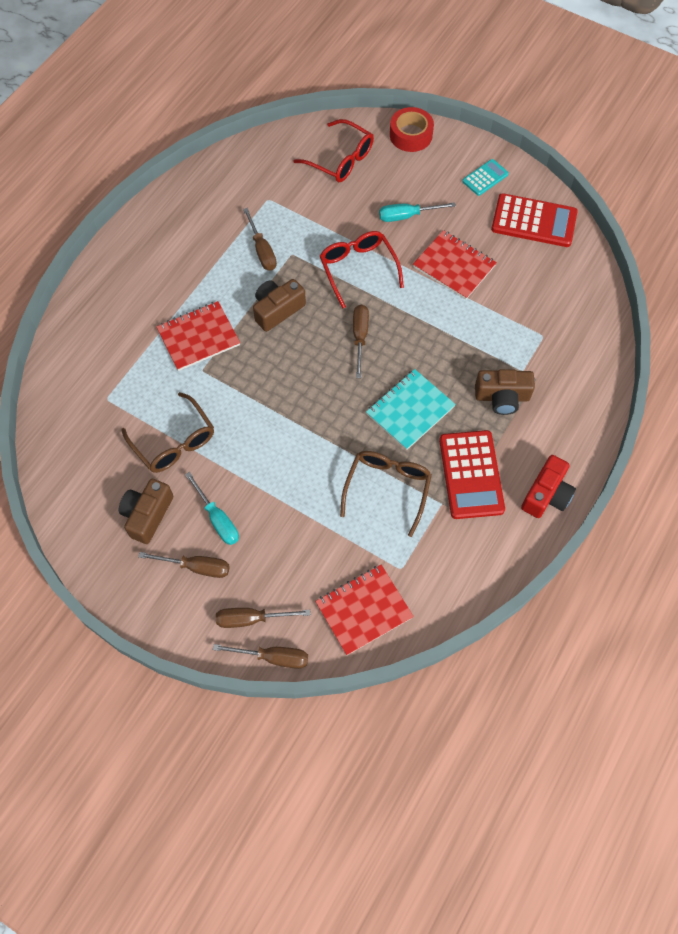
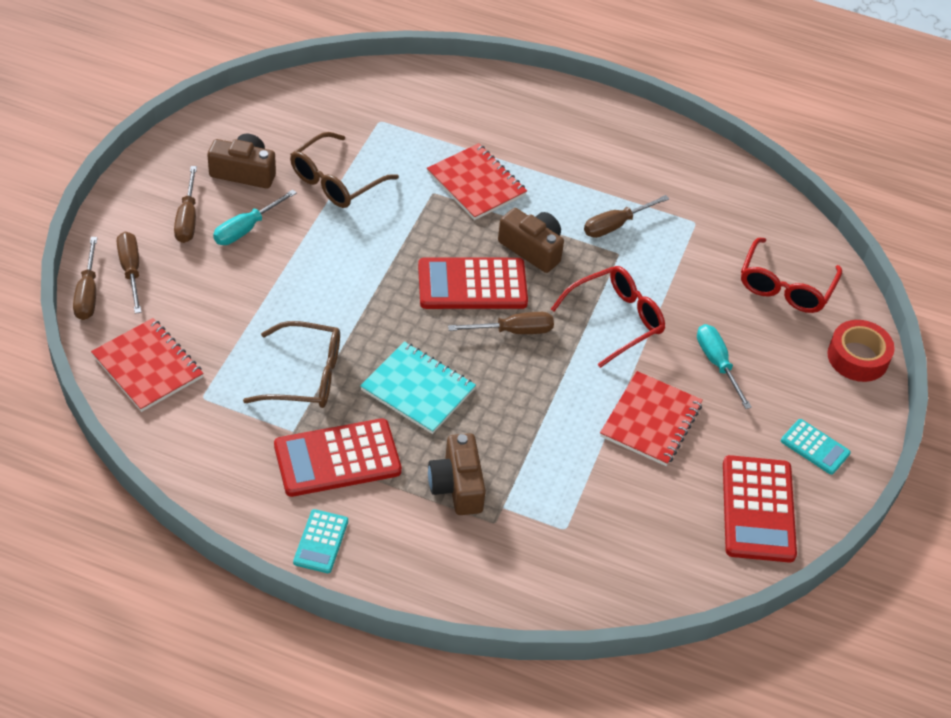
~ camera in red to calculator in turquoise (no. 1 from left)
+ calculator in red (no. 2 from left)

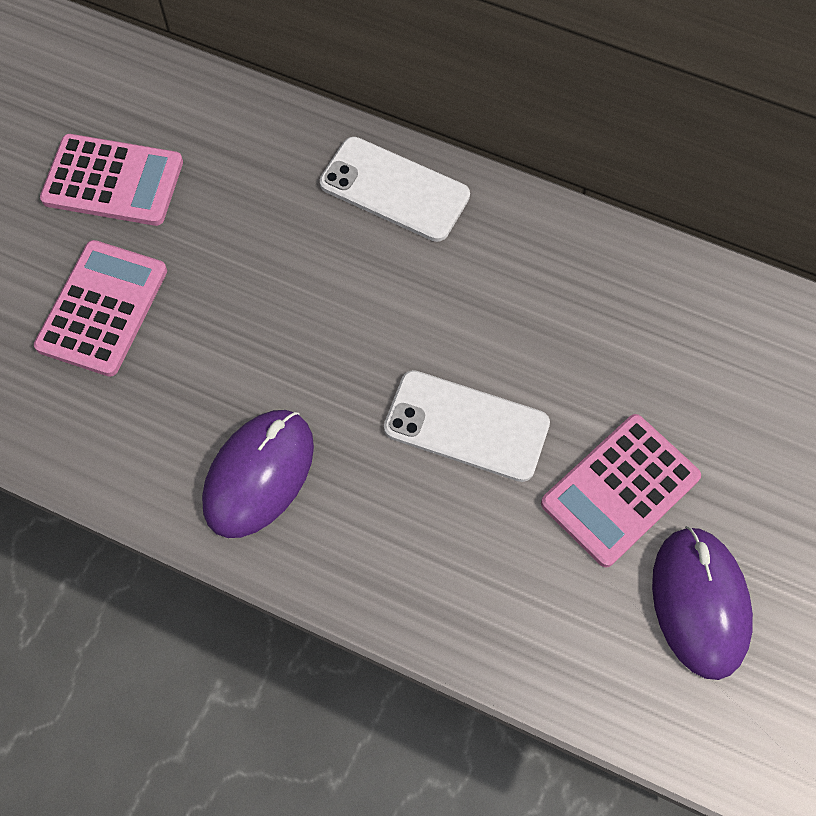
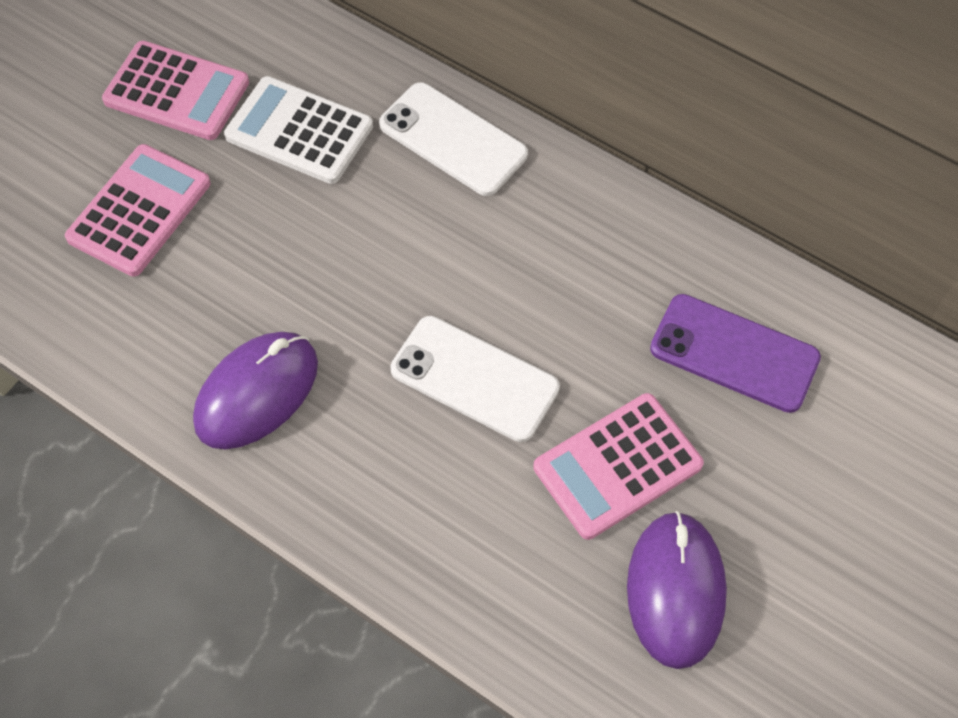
+ calculator in white
+ phone in purple

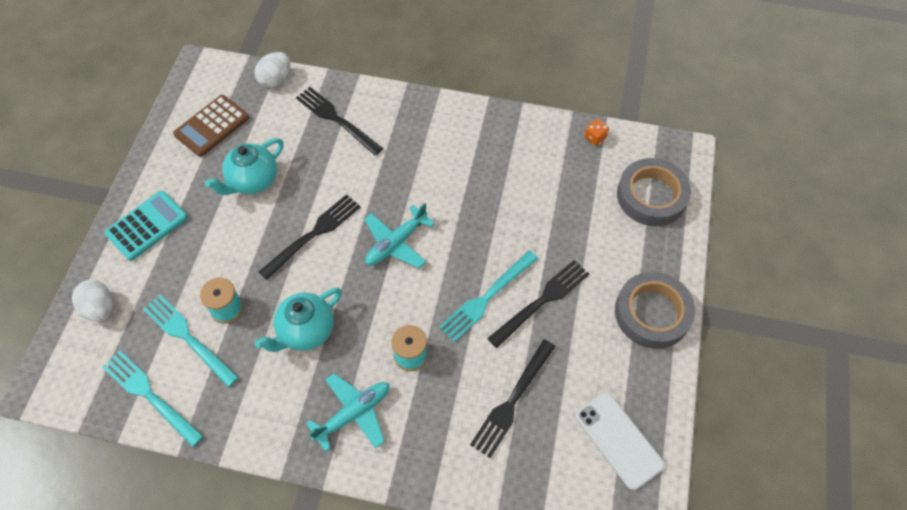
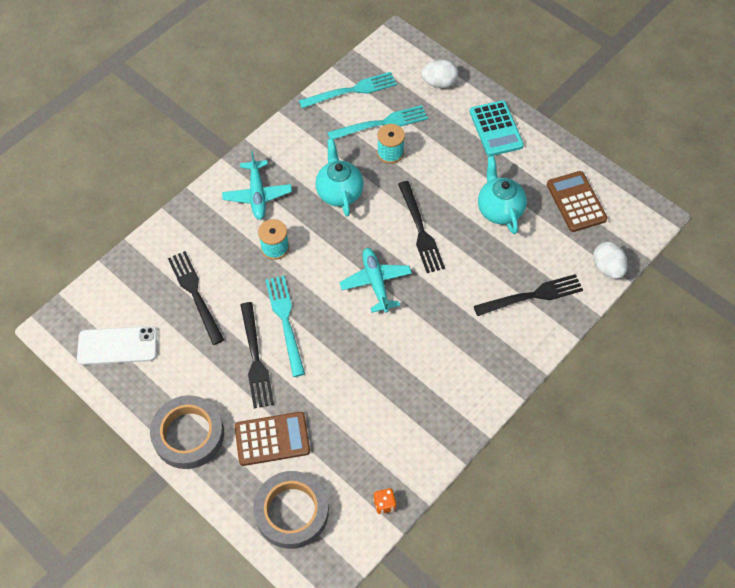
+ calculator in brown (no. 1 from left)

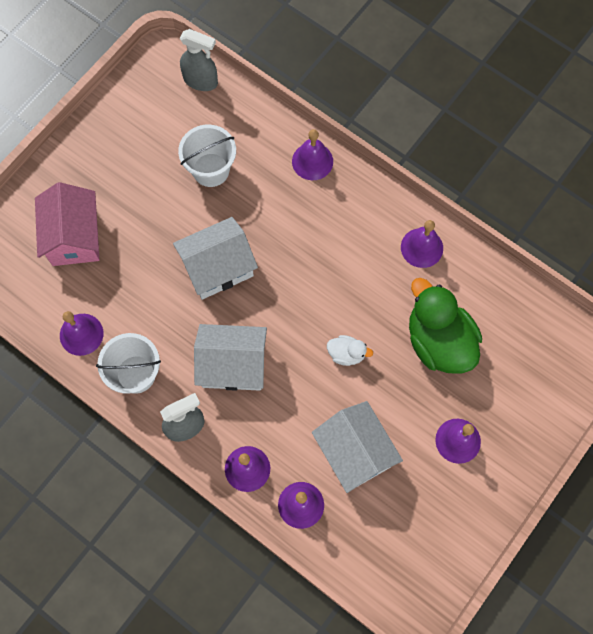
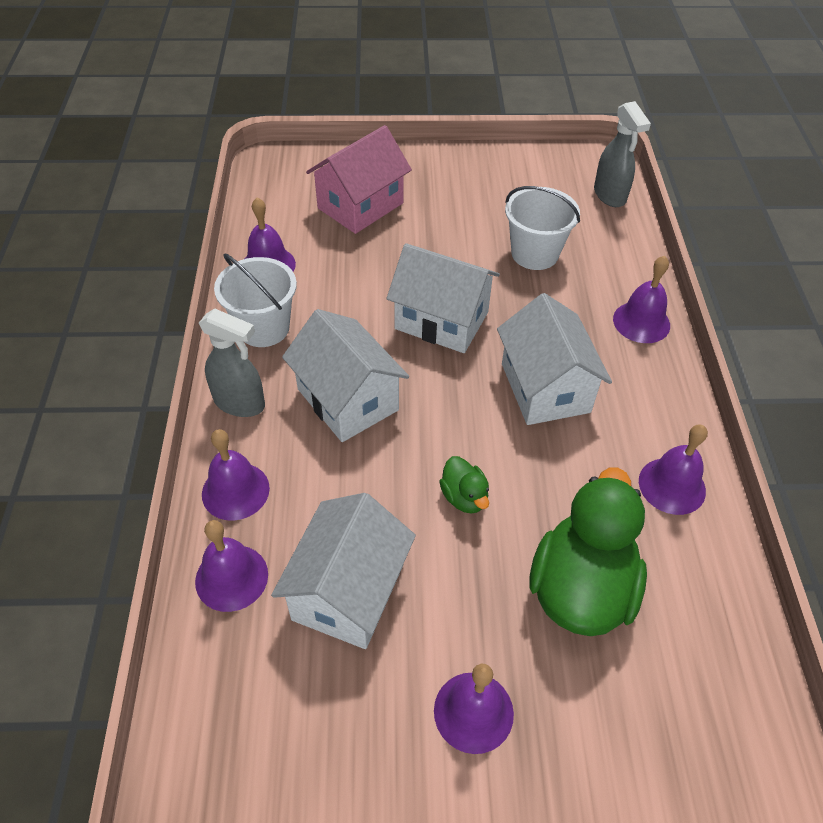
~ duck in white to duck in green (no. 1 from left)
+ house in white (no. 4 from left)

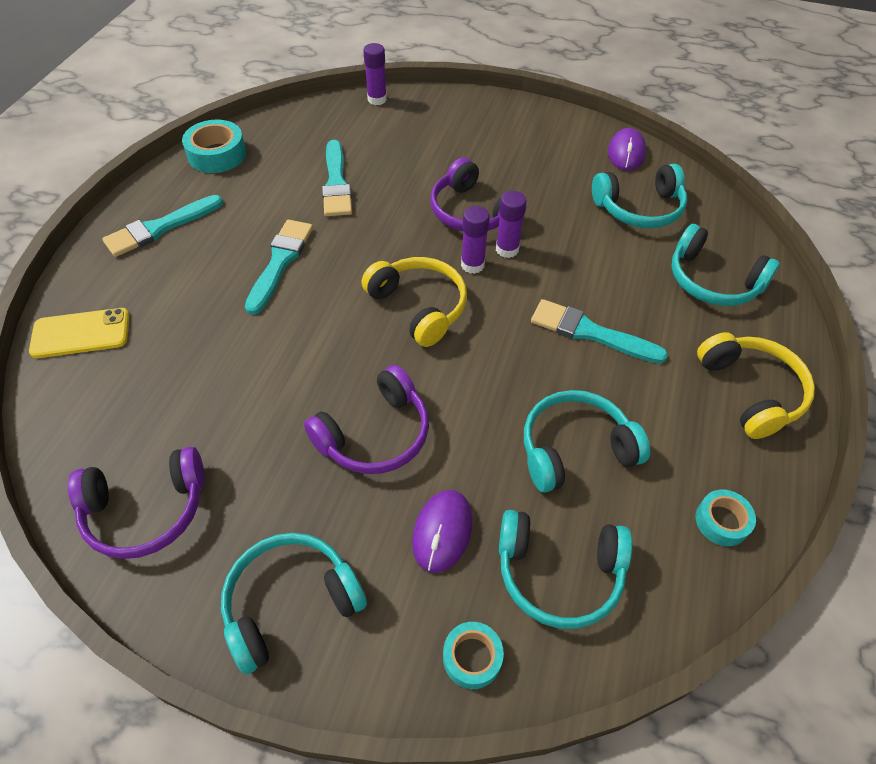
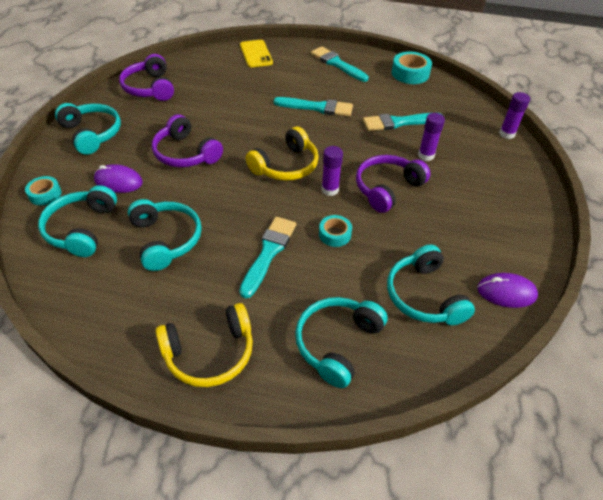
~ glue stick in purple (no. 3 from left in the first image) to glue stick in purple (no. 2 from left)
~ tape in turquoise (no. 3 from left in the first image) to tape in turquoise (no. 2 from left)

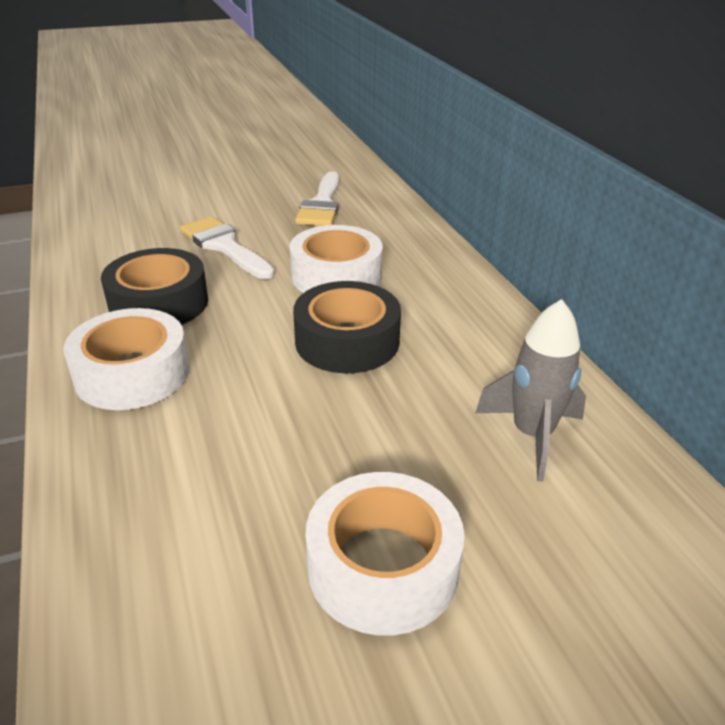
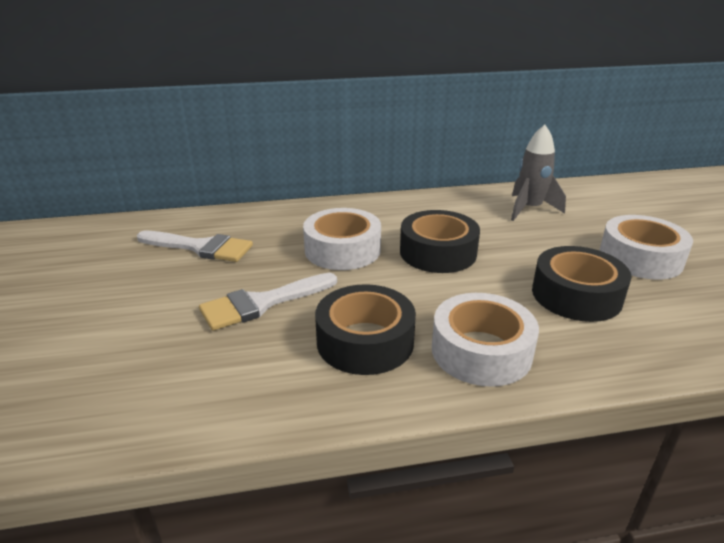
+ tape in black (no. 3 from left)

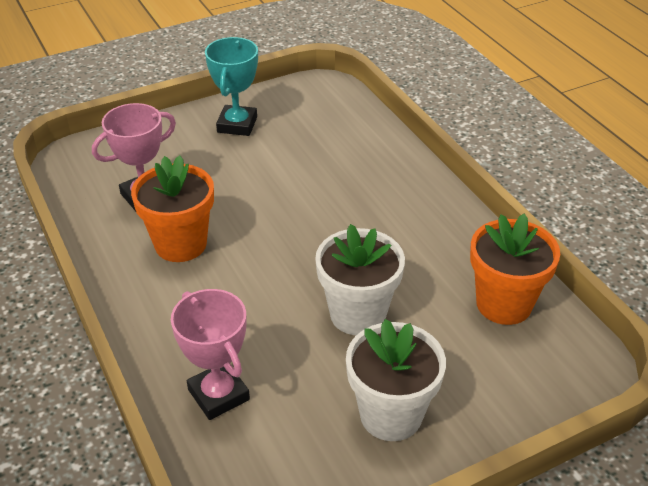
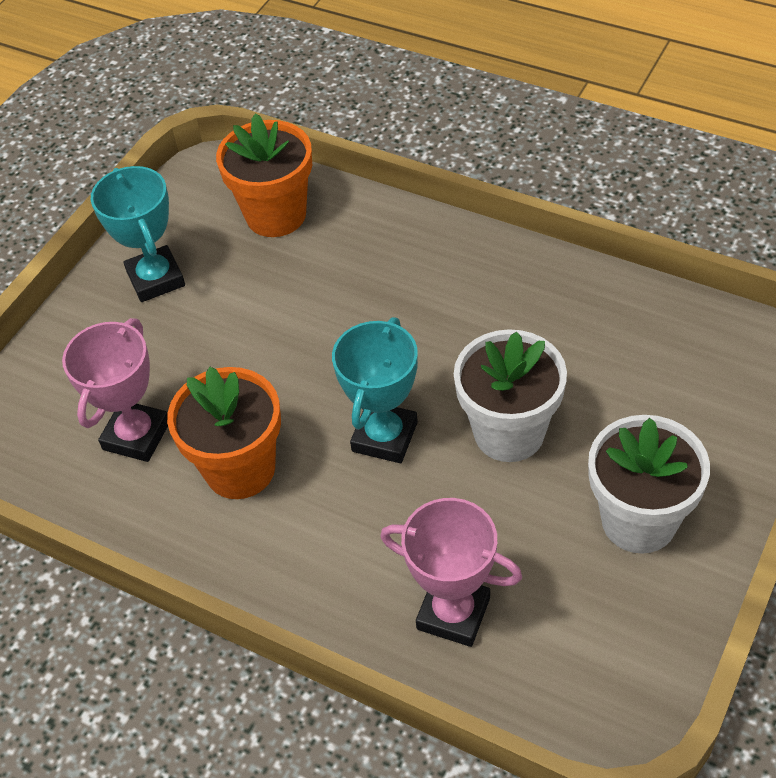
~ flower pot in orange (no. 2 from left)
+ trophy in turquoise (no. 2 from left)

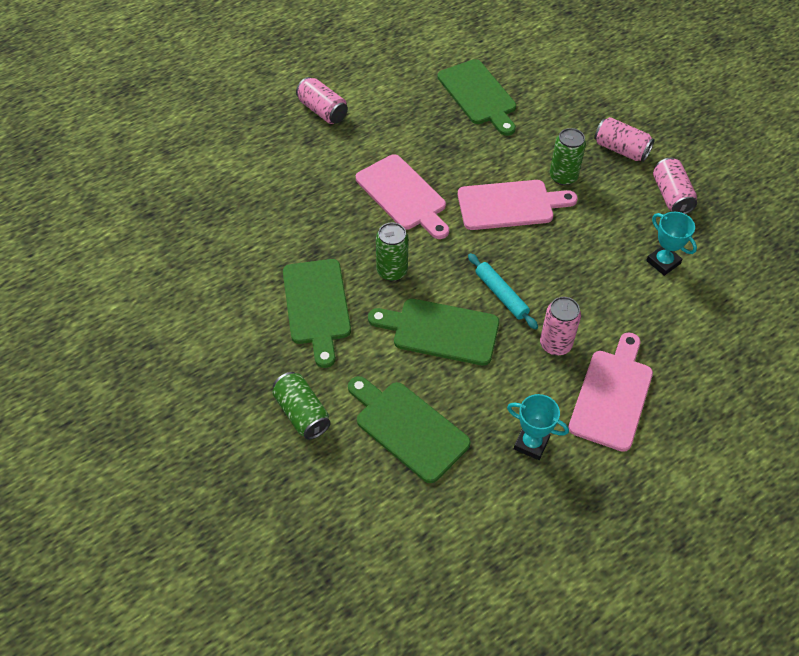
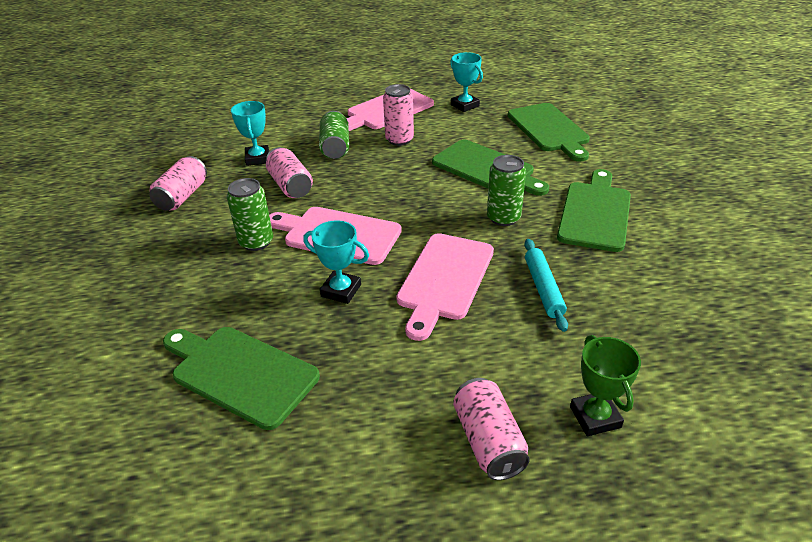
~ cutting board in green (no. 4 from left in the first image) 60 degrees counterclockwise
~ can in pink (no. 3 from left in the first image) to can in pink (no. 2 from left)
~ cutting board in pink (no. 1 from left in the first image) 150 degrees counterclockwise
~ rolling pin in turquoise
~ can in green (no. 1 from left in the first image) to can in green (no. 2 from left)
+ trophy in turquoise (no. 2 from left)
+ trophy in green

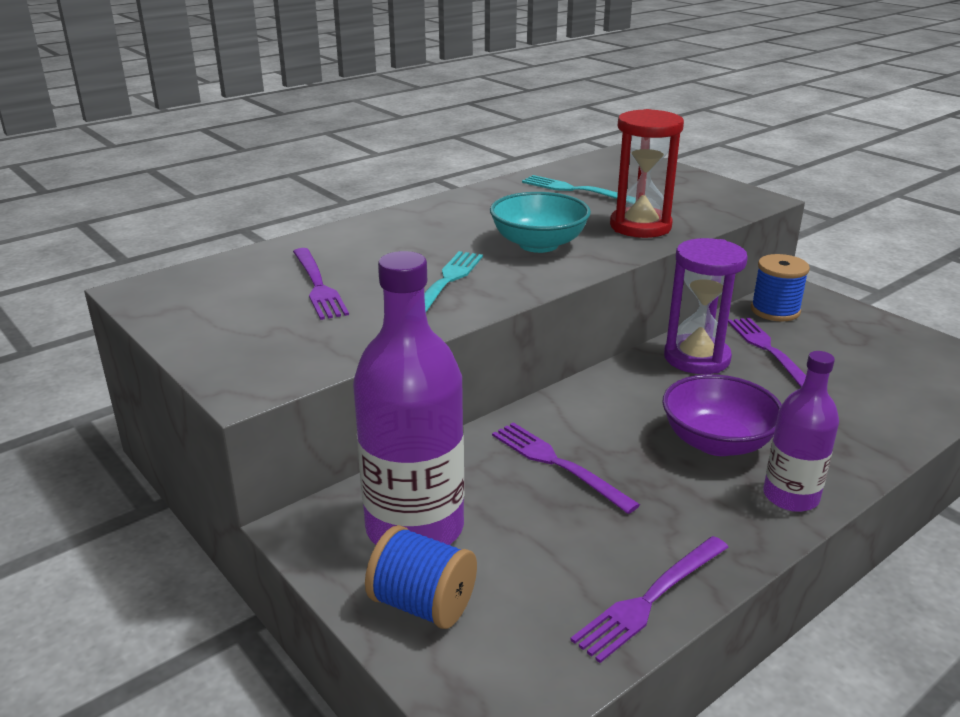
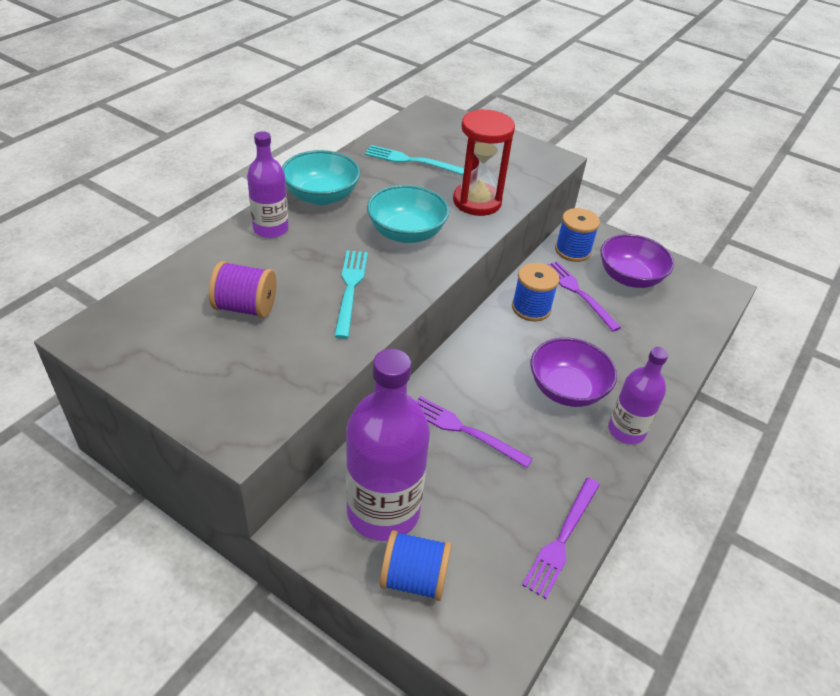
~ hourglass in purple to spool in blue (no. 2 from left)
~ fork in purple (no. 1 from left) to spool in purple
+ bottle in purple (no. 1 from left)
+ bowl in turquoise (no. 1 from left)
+ bowl in purple (no. 2 from left)

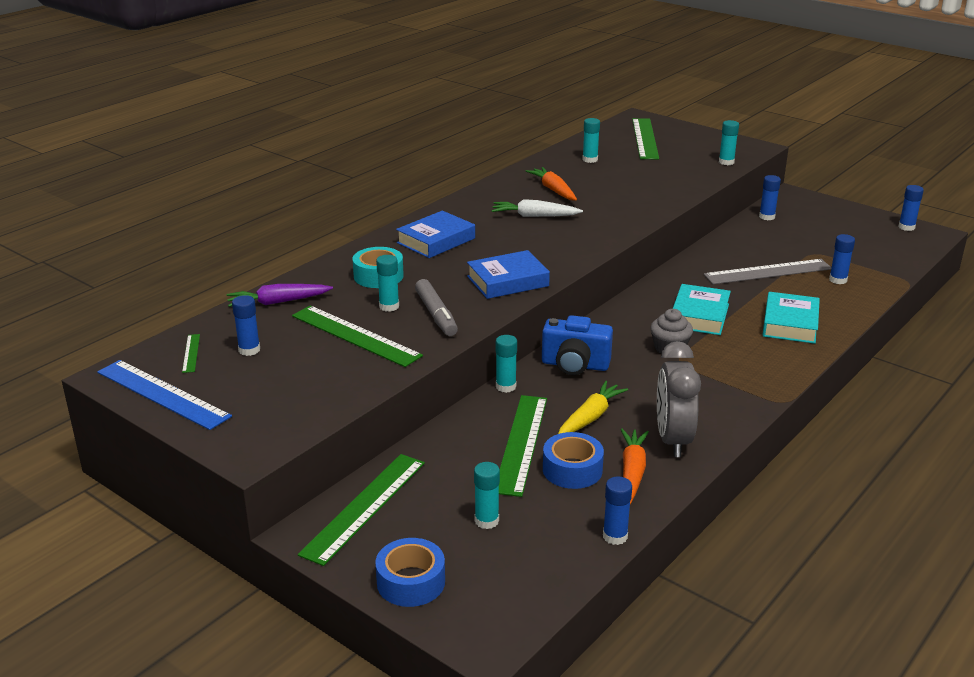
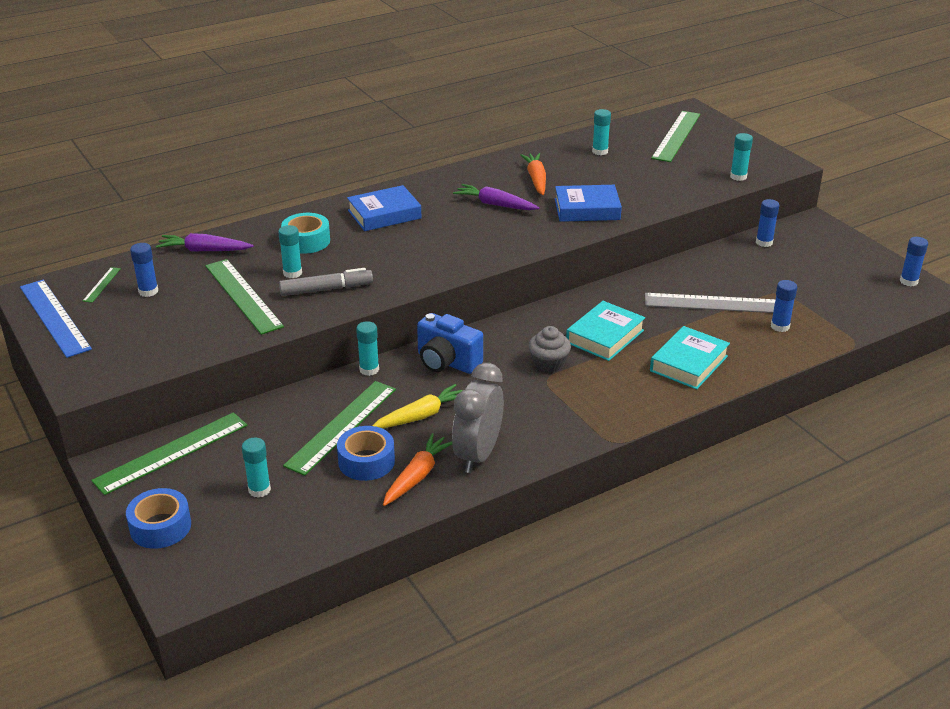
~ carrot in white to carrot in purple (no. 2 from left)
~ book in blue (no. 2 from left)
~ marker in grey 105 degrees counterclockwise
- glue stick in blue (no. 2 from left)

